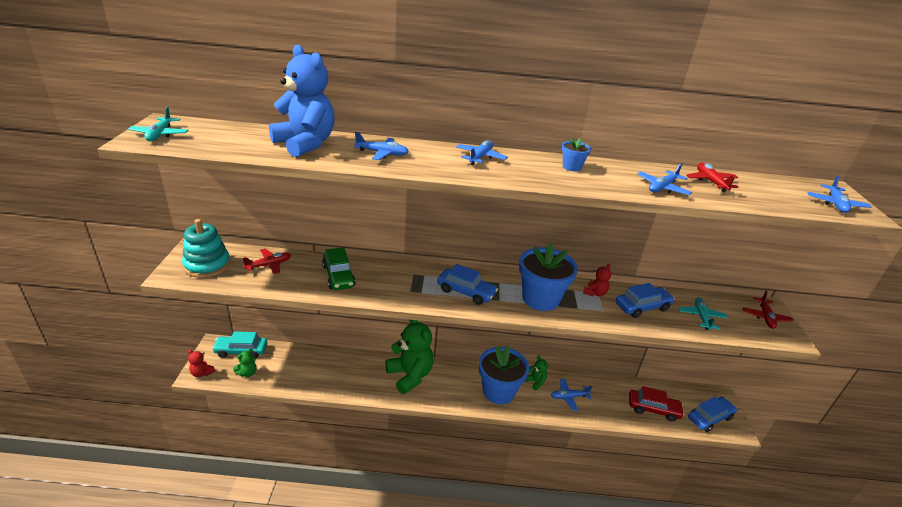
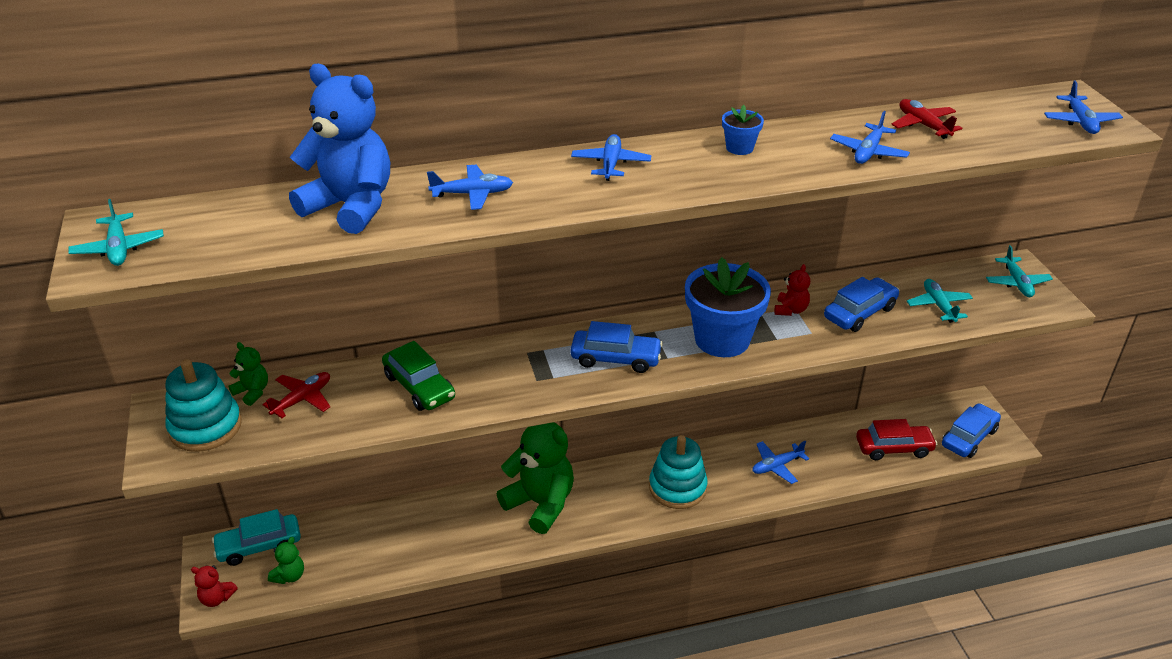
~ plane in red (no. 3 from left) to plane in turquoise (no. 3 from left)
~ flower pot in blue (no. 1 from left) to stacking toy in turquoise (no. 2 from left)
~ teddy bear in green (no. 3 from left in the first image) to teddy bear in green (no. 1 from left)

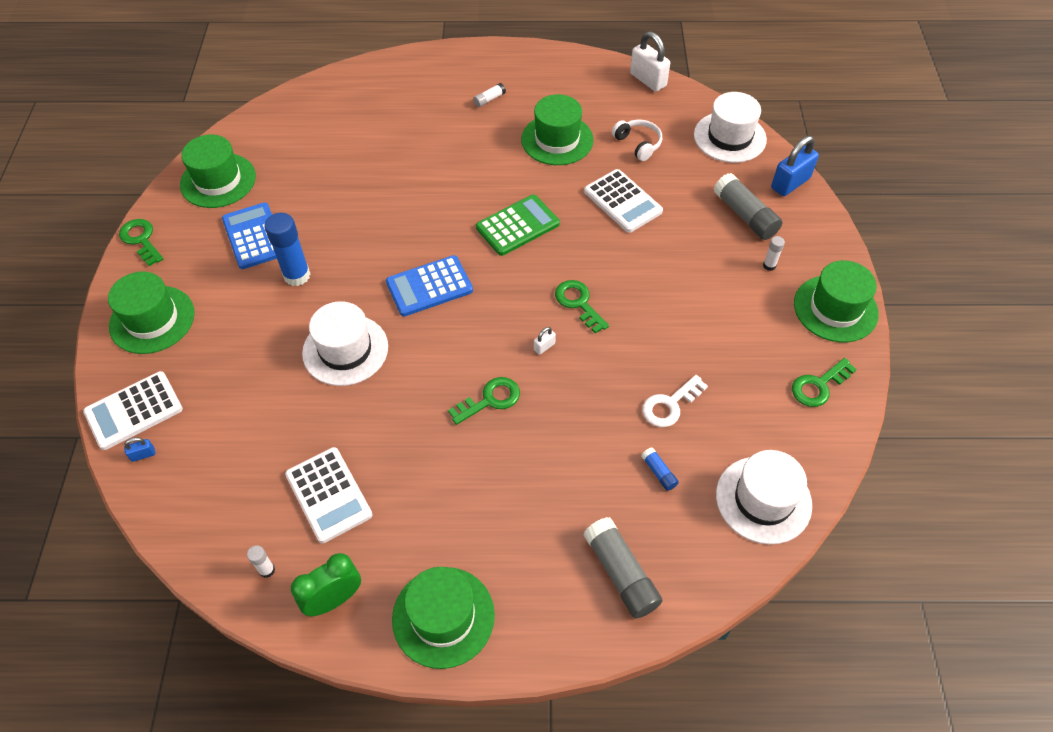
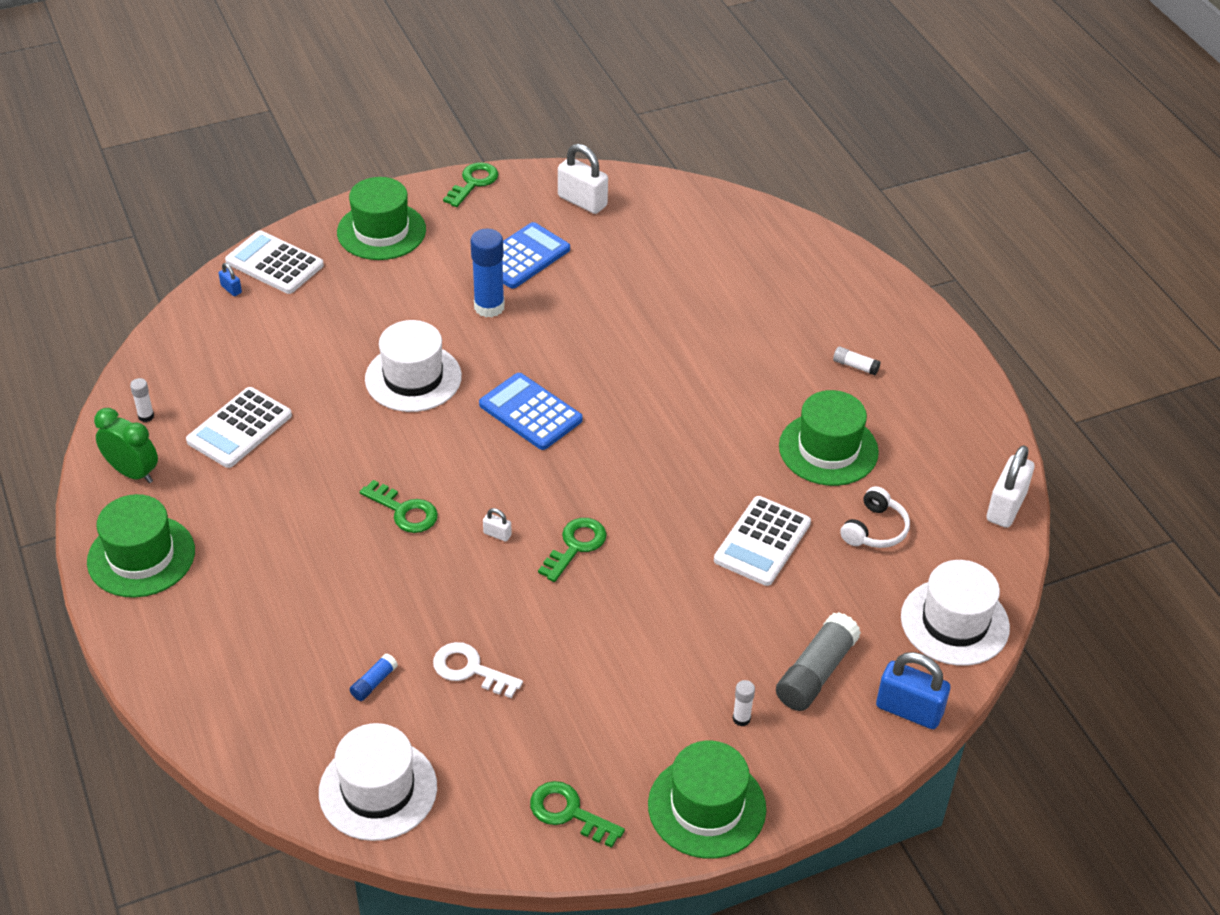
~ hat in green (no. 2 from left) to padlock in white (no. 2 from left)
- calculator in green
- glue stick in grey (no. 1 from left)

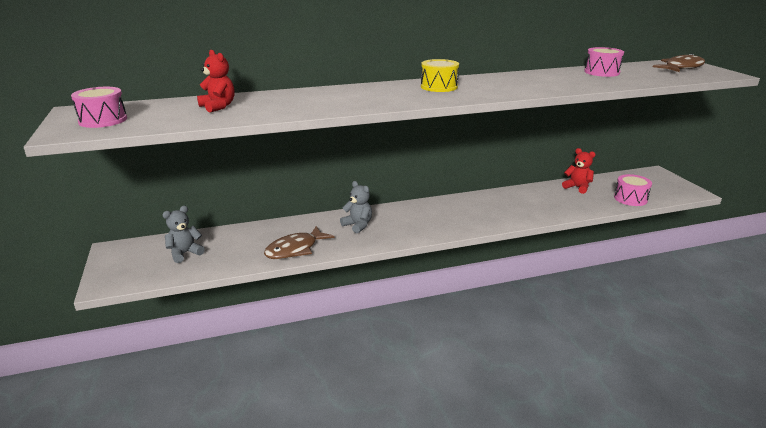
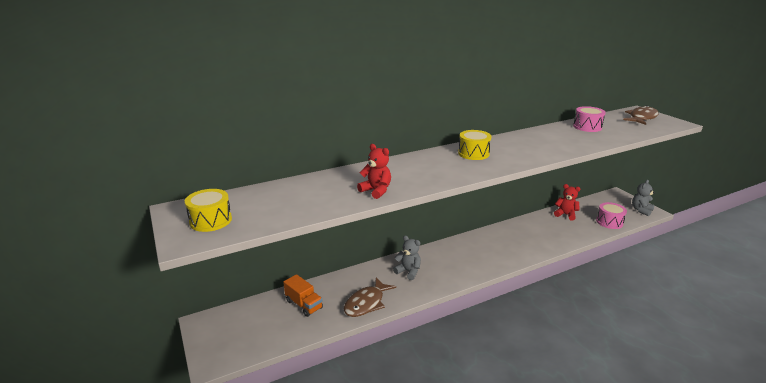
~ teddy bear in red (no. 1 from left)
~ drum in pink (no. 1 from left) to drum in yellow (no. 1 from left)
~ teddy bear in grey (no. 1 from left in the first image) to teddy bear in grey (no. 2 from left)
+ truck in orange

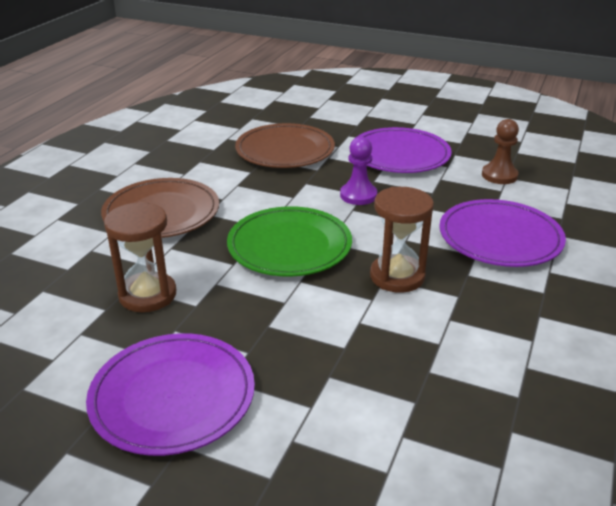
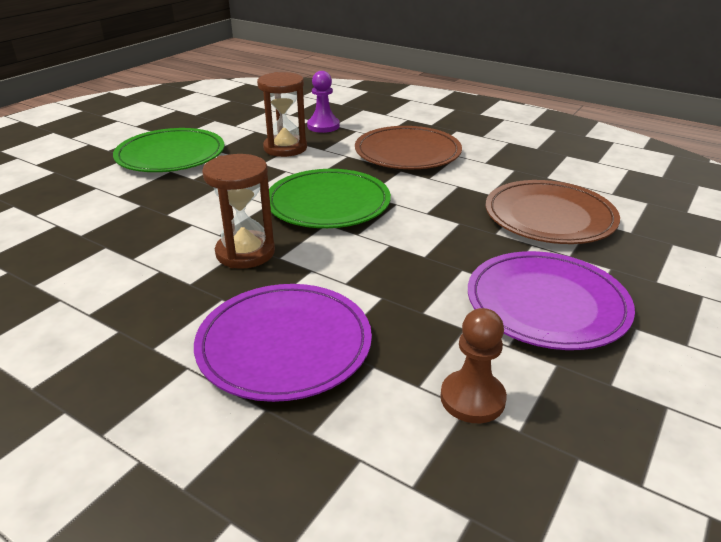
~ pawn in purple
~ plate in purple (no. 1 from left) to plate in green (no. 1 from left)

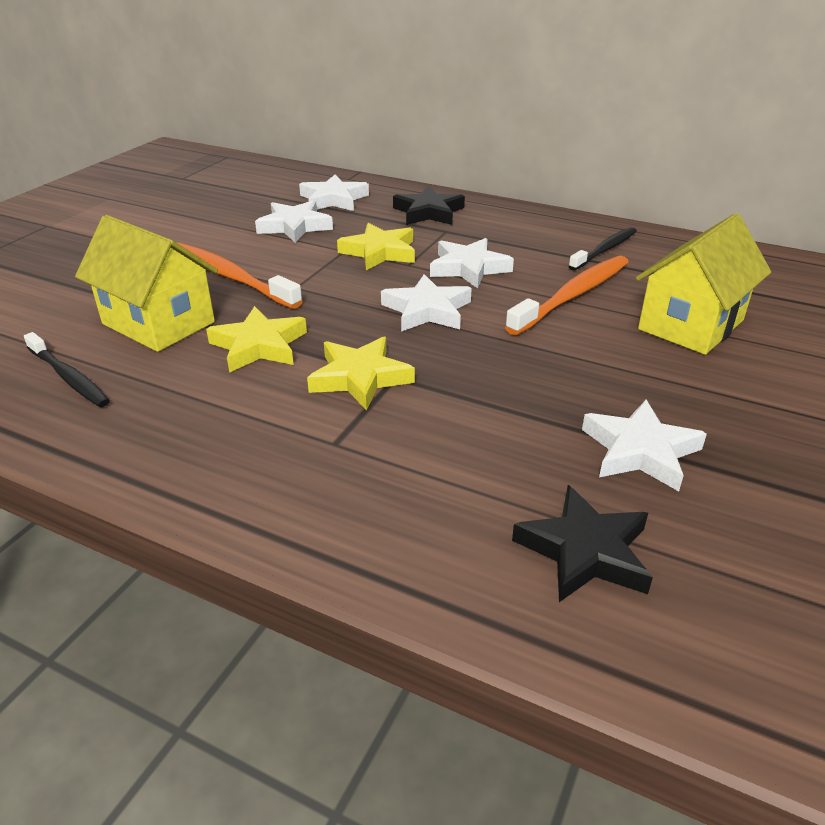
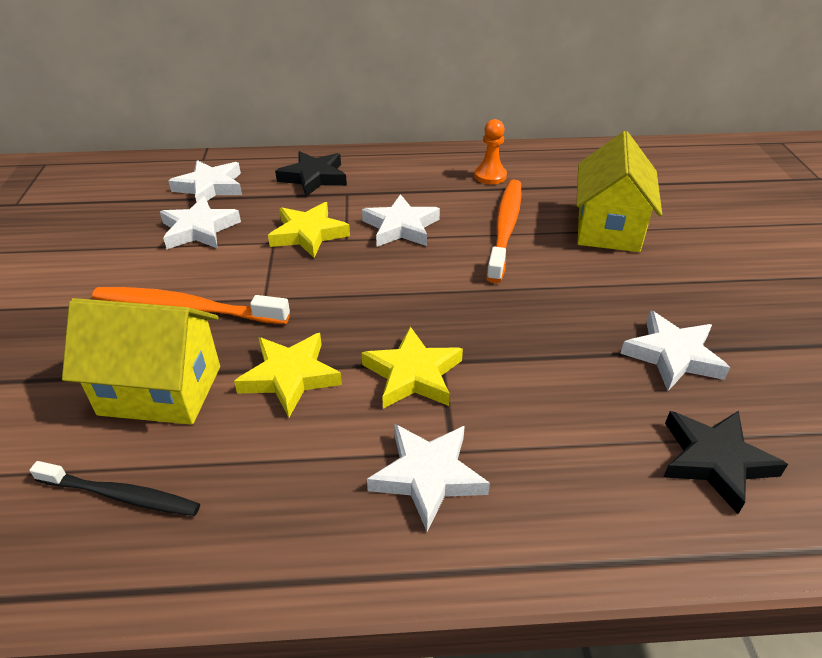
~ toothbrush in black (no. 2 from left) to pawn in orange
~ star in white (no. 3 from left in the first image) to star in white (no. 4 from left)

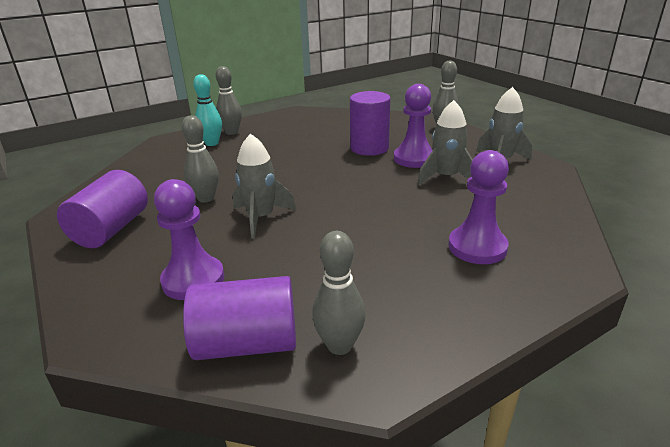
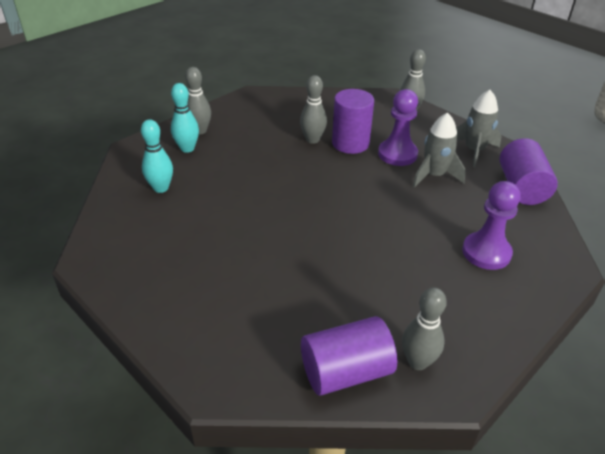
~ bowling pin in grey (no. 1 from left in the first image) to bowling pin in grey (no. 2 from left)
- rocket in grey (no. 1 from left)
~ cylinder in purple (no. 1 from left in the first image) to cylinder in purple (no. 3 from left)
- pawn in purple (no. 1 from left)
+ bowling pin in turquoise (no. 1 from left)

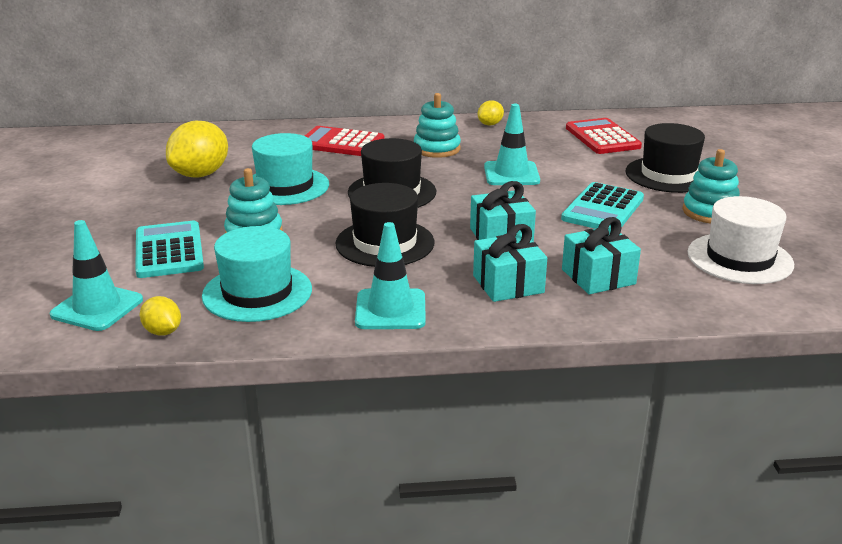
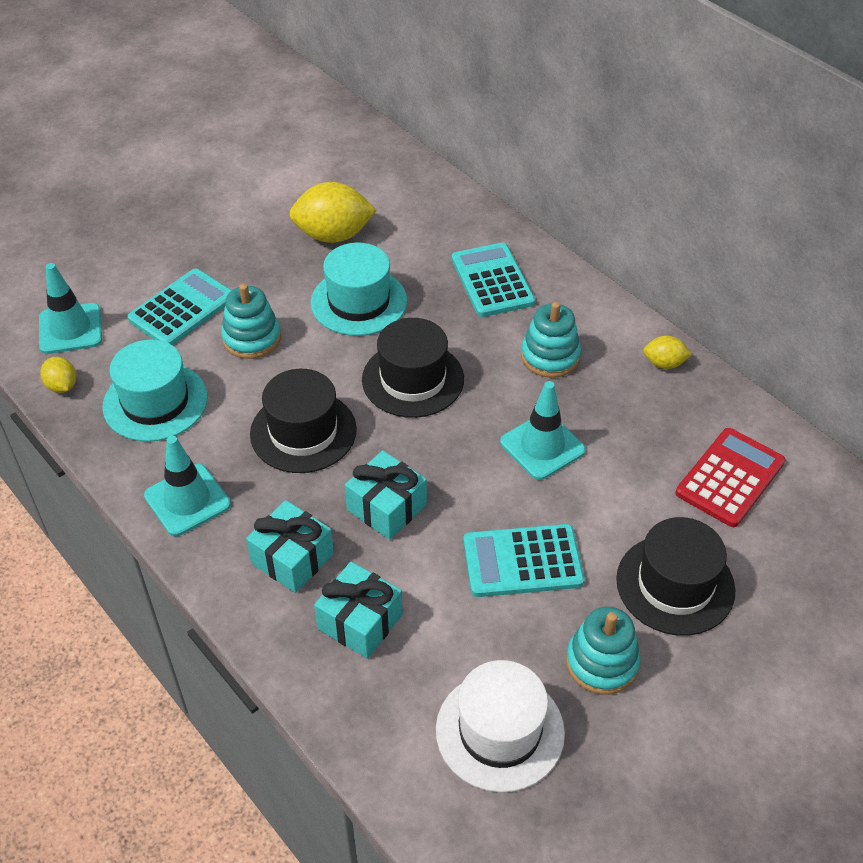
~ calculator in red (no. 1 from left) to calculator in turquoise (no. 2 from left)
~ lemon in yellow (no. 1 from left) 45 degrees counterclockwise

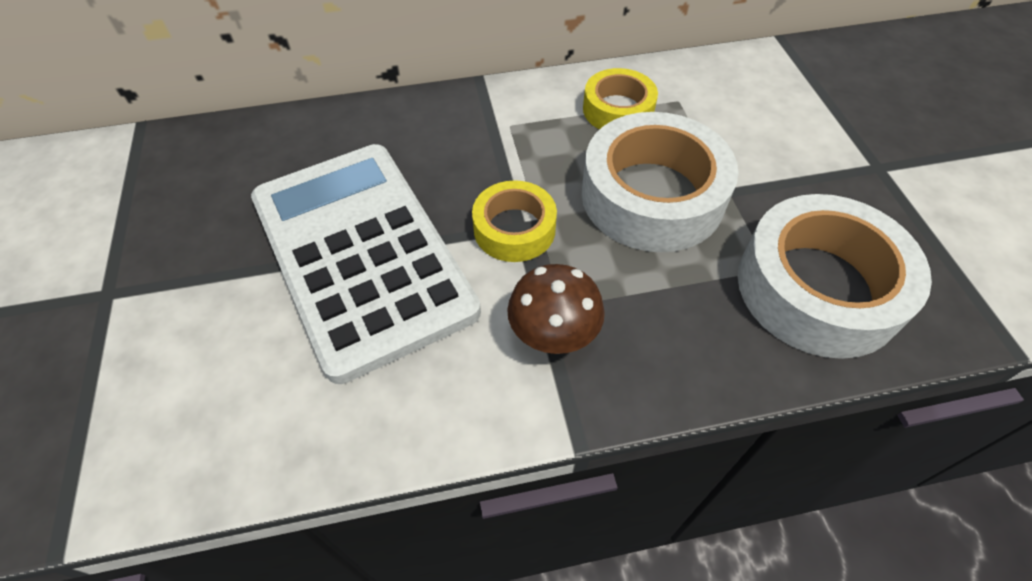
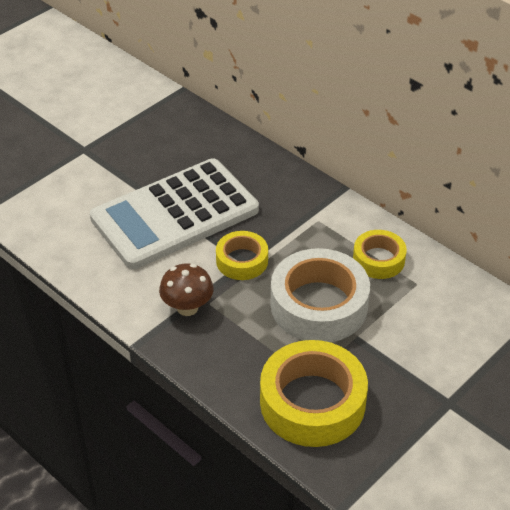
~ calculator in white 150 degrees counterclockwise
~ tape in white (no. 2 from left) to tape in yellow (no. 2 from left)

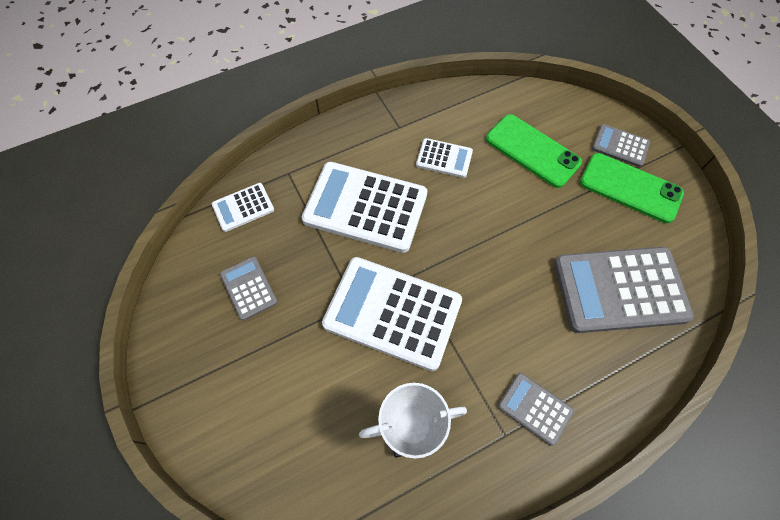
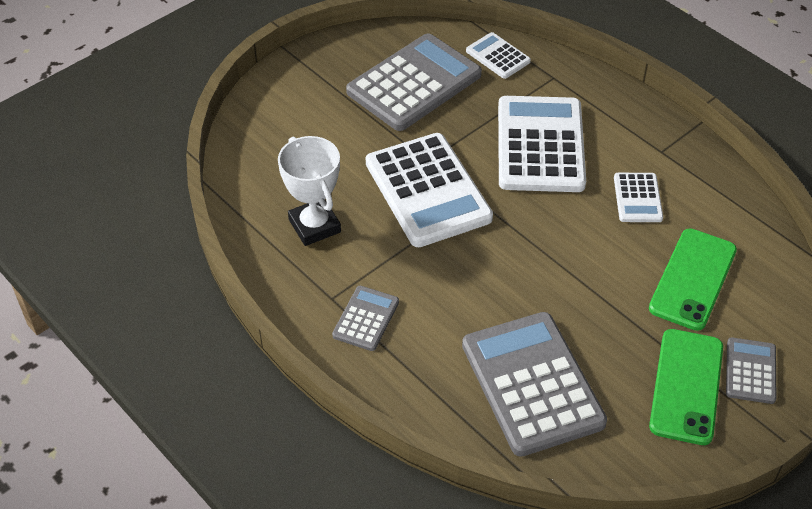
~ calculator in grey (no. 1 from left in the first image) x2.05
~ calculator in white (no. 3 from left in the first image) 150 degrees clockwise

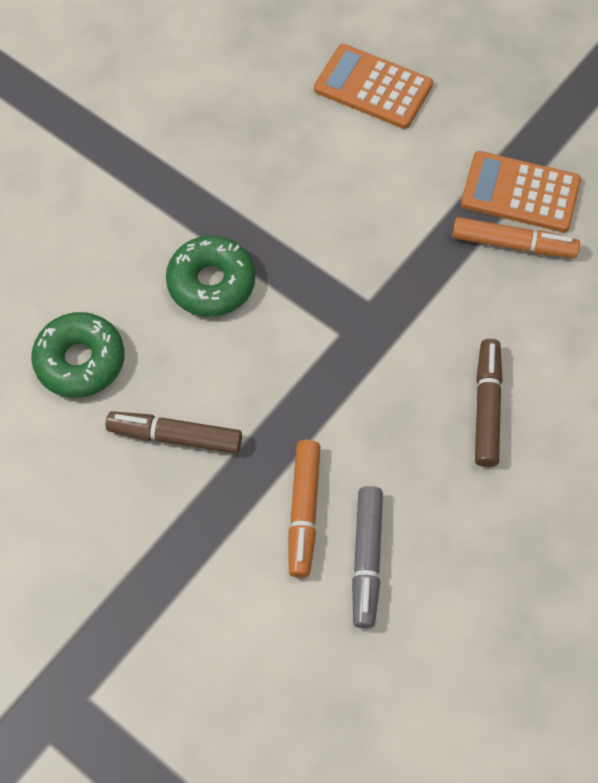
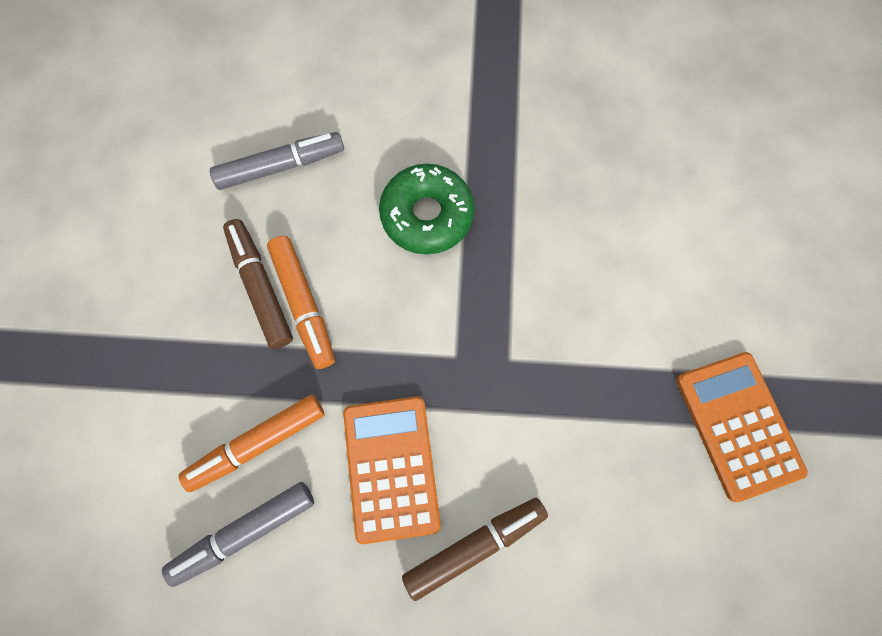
~ calculator in orange (no. 1 from left)
~ marker in orange (no. 2 from left)
~ donut in green (no. 1 from left) to marker in grey (no. 2 from left)

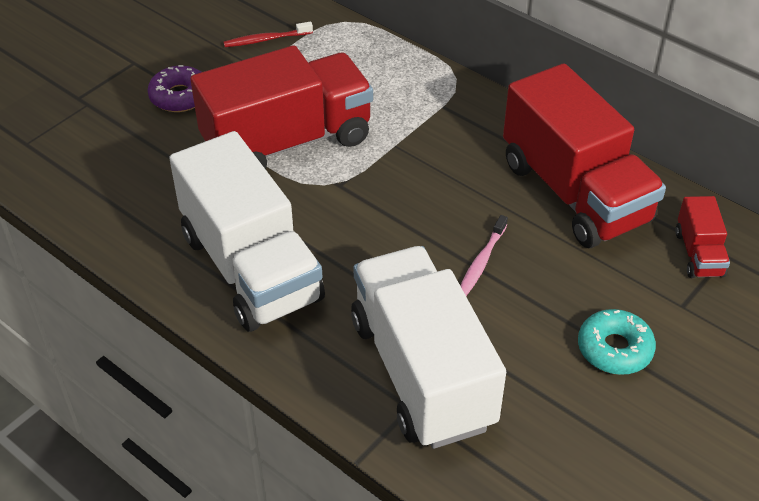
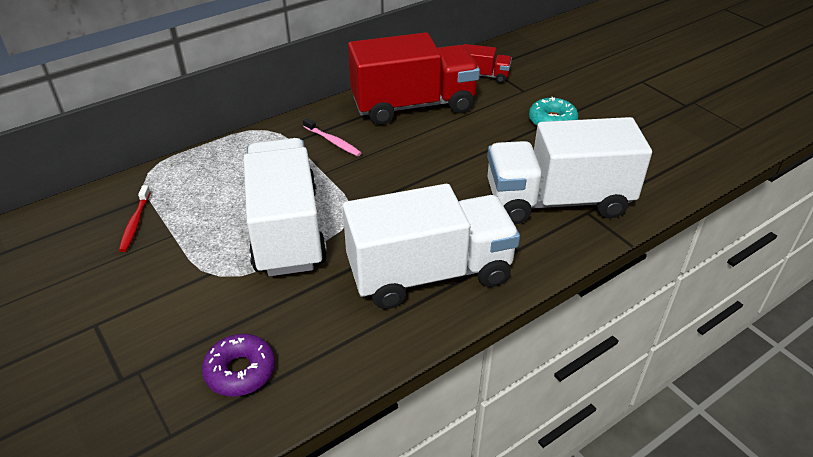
~ truck in red (no. 1 from left) to truck in white (no. 1 from left)
~ donut in purple
~ toothbrush in pink

